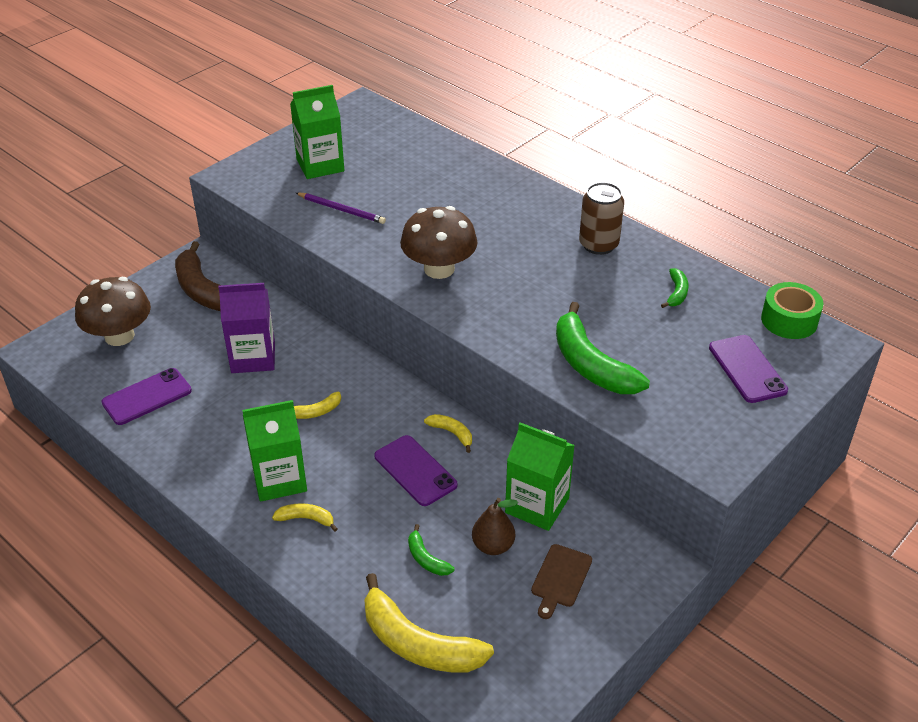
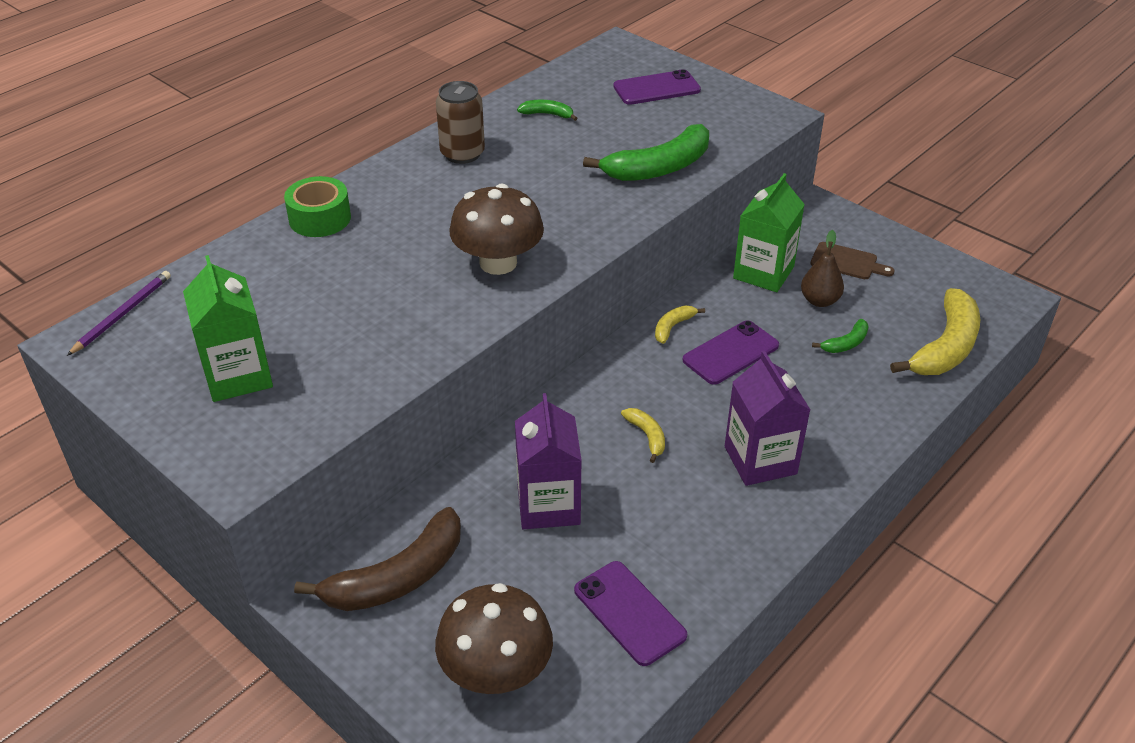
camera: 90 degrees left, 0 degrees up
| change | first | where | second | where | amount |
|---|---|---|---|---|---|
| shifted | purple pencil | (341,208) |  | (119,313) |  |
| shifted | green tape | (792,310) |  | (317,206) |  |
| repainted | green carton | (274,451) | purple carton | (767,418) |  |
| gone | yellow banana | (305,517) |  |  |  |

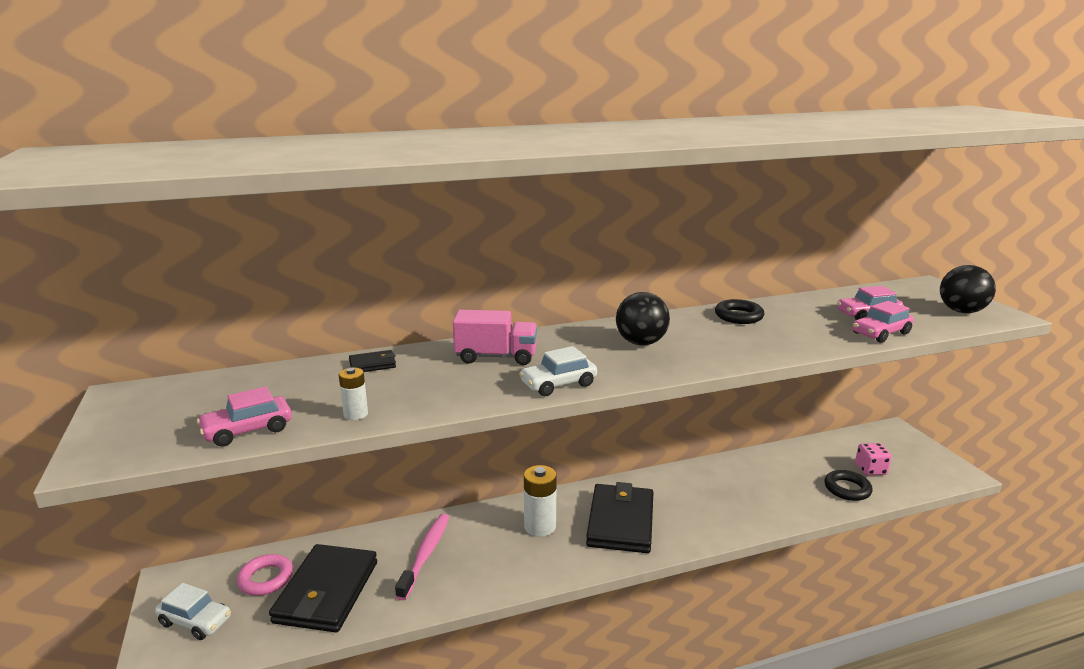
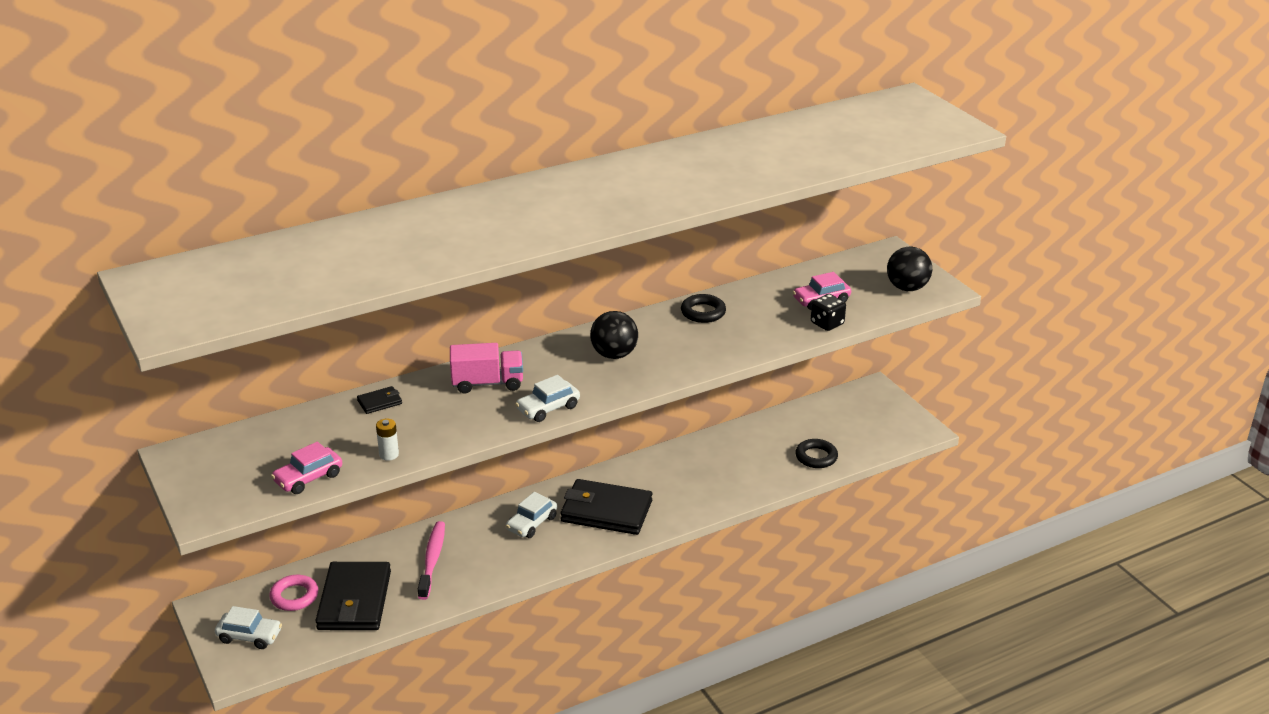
camera: 10 degrees left, 10 degrees up
| change | first | where | second | where | amount |
|---|---|---|---|---|---|
| swapped | white battery | (540,501) | white car | (531,515) |  |
| rotated | black wallet | (619,517) |  | (606,507) | 75 degrees counterclockwise |
| swapped | pink car | (883,322) | black dice | (828,312) |  |
| gone | pink dice | (873,459) |  |  |  |

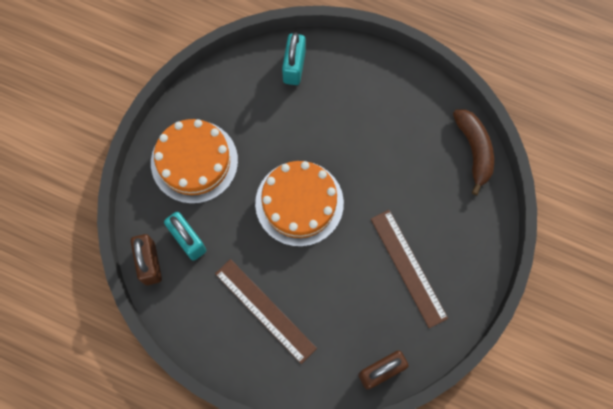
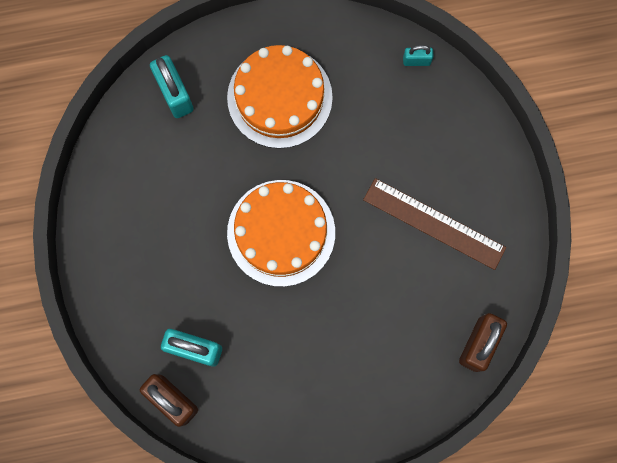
camera: 35 degrees left, 5 degrees up
| change | first | where | second | where | amount |
|---|---|---|---|---|---|
| shifted | orange cake | (194,161) |  | (280,97) |  |
| swapped | brown banana | (473,152) | turquoise padlock | (418,55) |  |
| gone | brown ruler | (266,311) |  |  |  |

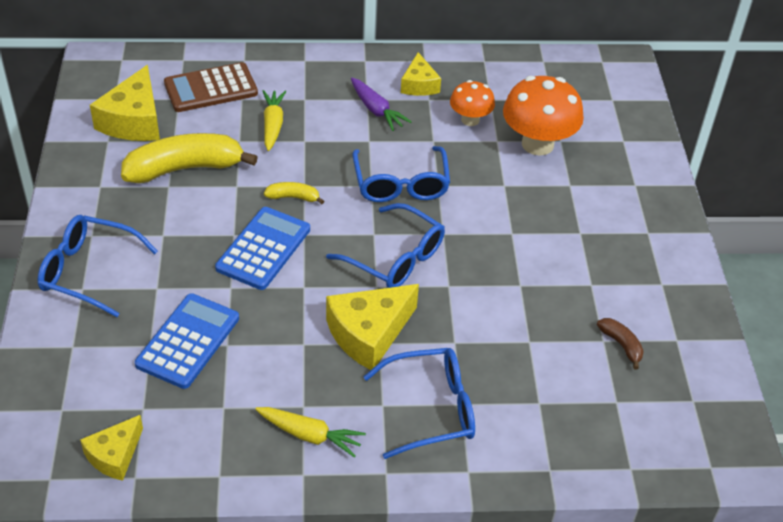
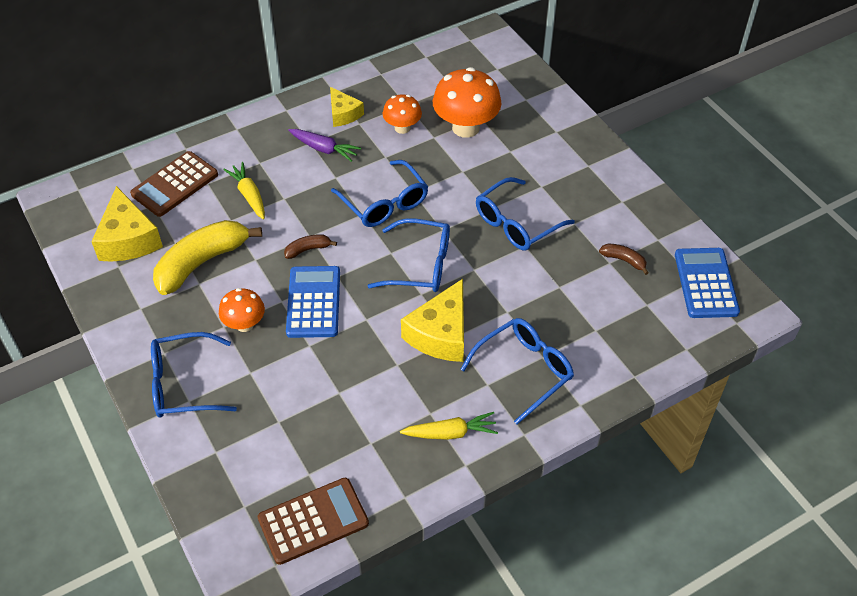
camera: 25 degrees left, 5 degrees up
| change | first | where | second | where | amount |
|---|---|---|---|---|---|
| new |  |  | orange mushroom | (242,310) |  |
| swapped | yellow cheese | (111,448) | brown calculator | (313,521) |  |
| repainted | yellow banana | (294,193) | brown banana | (310,246) |  |
| new |  |  | blue glasses | (525,213) |  |
| shifted | blue calculator | (187,341) |  | (707,283) |  |

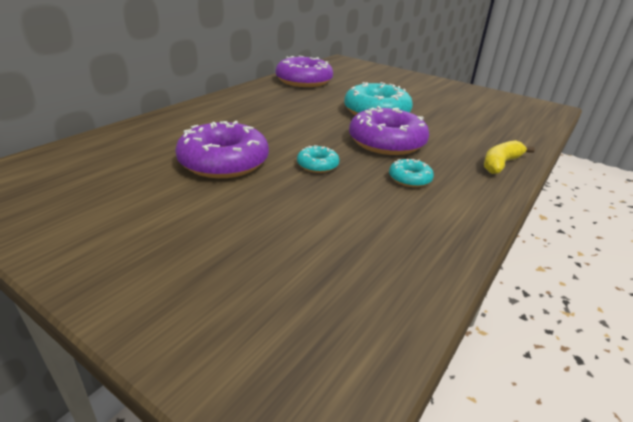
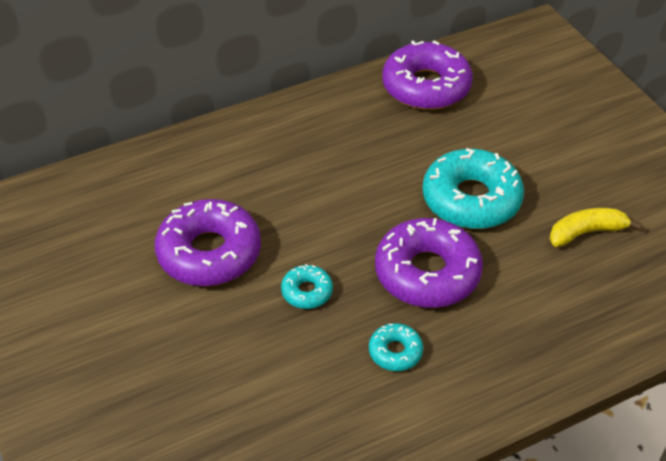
camera: 30 degrees right, 15 degrees up
| change | first | where | second | where | amount |
|---|---|---|---|---|---|
| shifted | yellow banana | (509,157) |  | (595,227) |  |

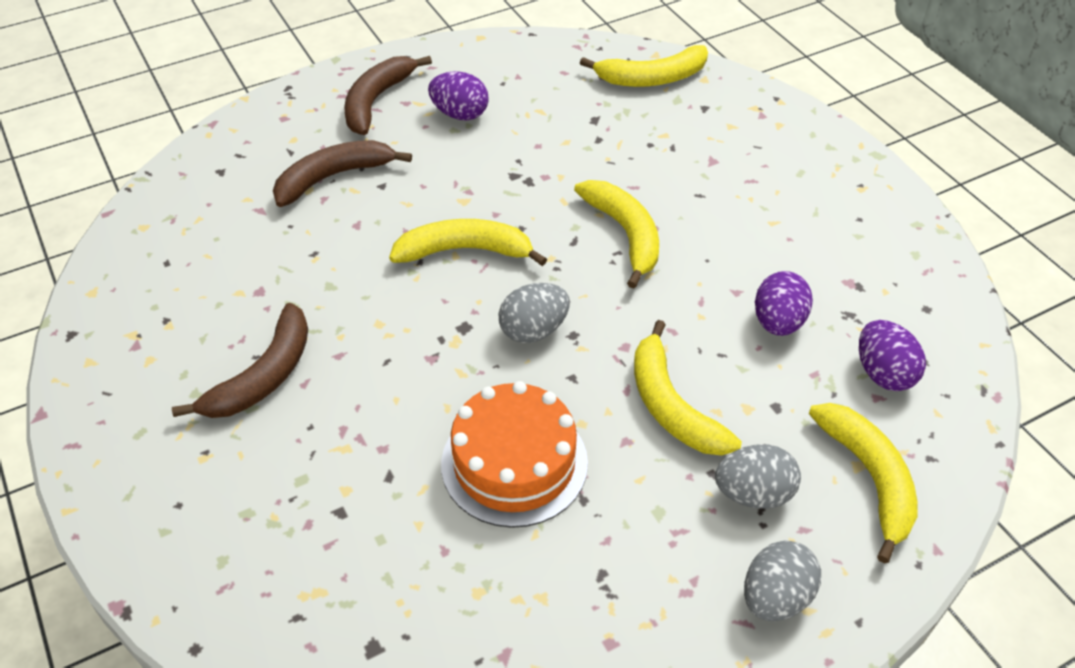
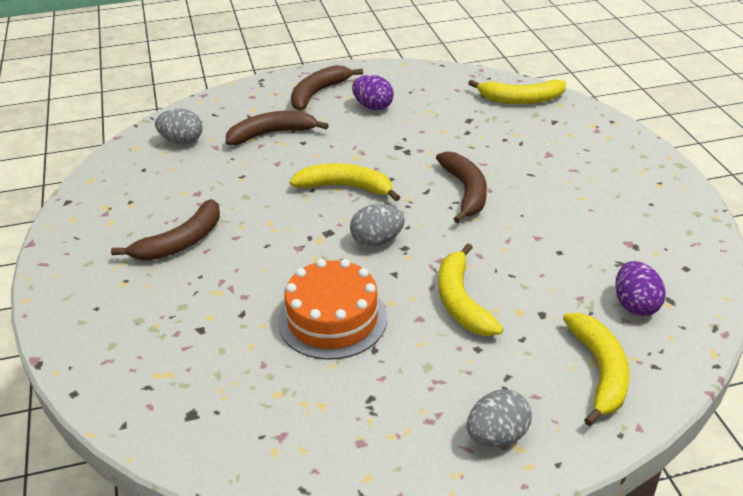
camera: 15 degrees right, 10 degrees down
| change | first | where | second | where | amount |
|---|---|---|---|---|---|
| shifted | grey egg | (758,476) |  | (178,127) |  |
| repainted | yellow banana | (616,234) | brown banana | (461,187) |  |
| gone | purple egg | (784,303) |  |  |  |

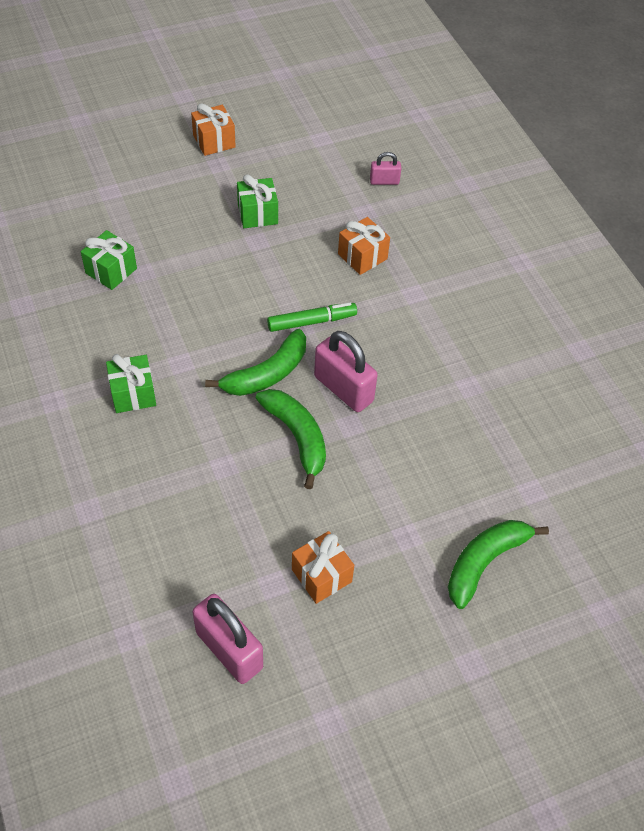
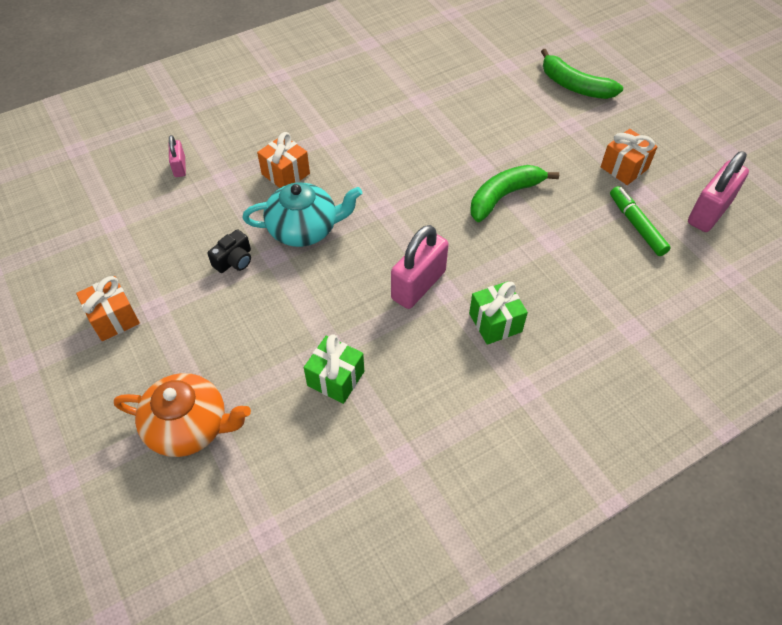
camera: 95 degrees left, 0 degrees up
| change | first | where | second | where | amount |
|---|---|---|---|---|---|
| new |  |  | orange teapot | (182,415) |  |
| swapped | green gift | (257,201) | black camera | (229,251) |  |
| new |  |  | turquoise teapot | (302,214) |  |
| shifted | pink padlock | (346,371) |  | (420,267) |  |
| shifted | green marker | (312,317) |  | (640,221) |  |
| gone | green banana | (255,362) |  |  |  |

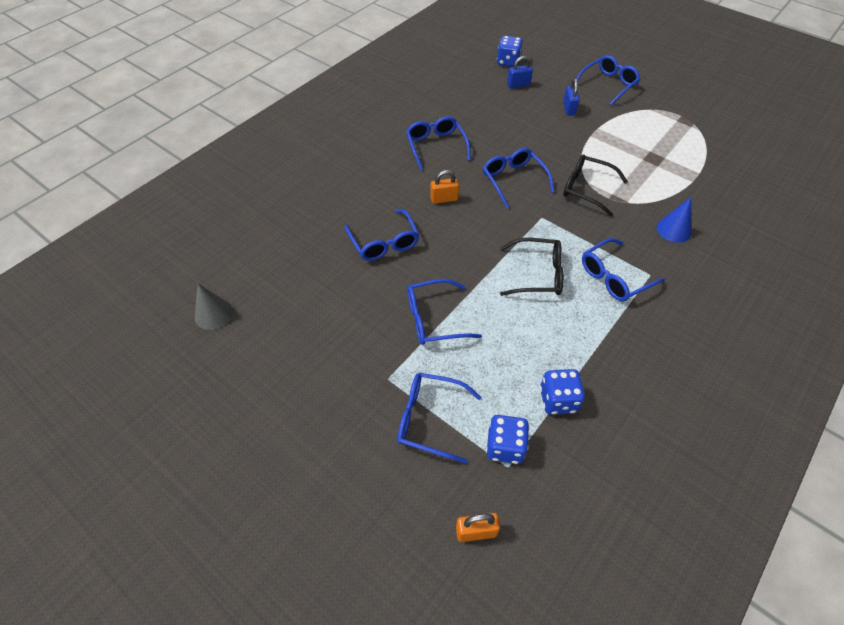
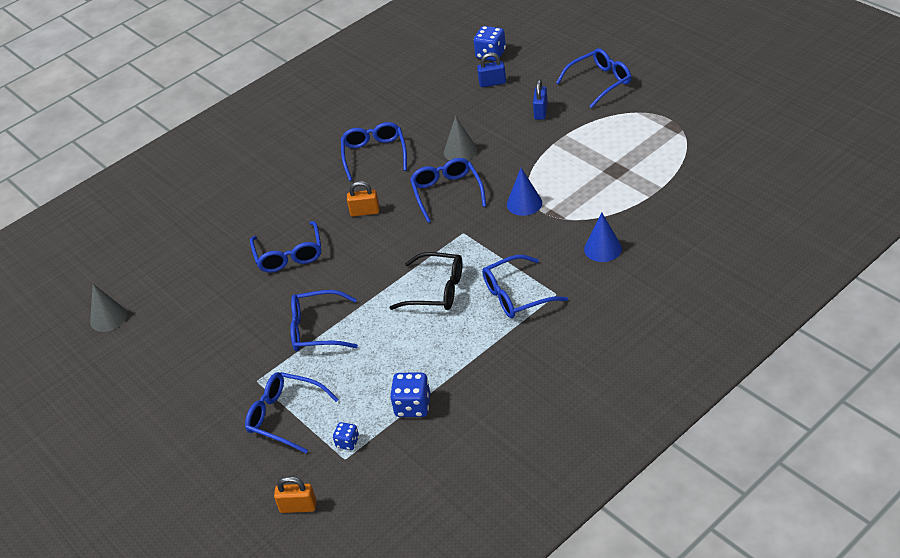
camera: 15 degrees right, 10 degrees down
| change | first | where | second | where | amount |
|---|---|---|---|---|---|
| scaled | blue dice | (507,439) |  | (346,436) | x0.58 |
| new |  |  | grey cone | (460,138) |  |
| swapped | black glasses | (595,185) | blue cone | (524,192) |  |

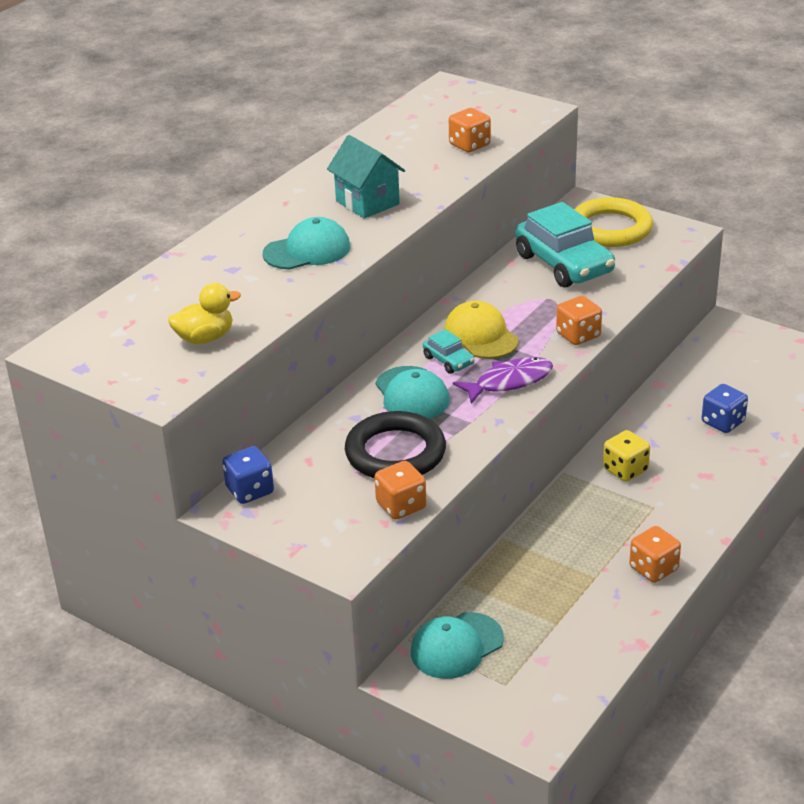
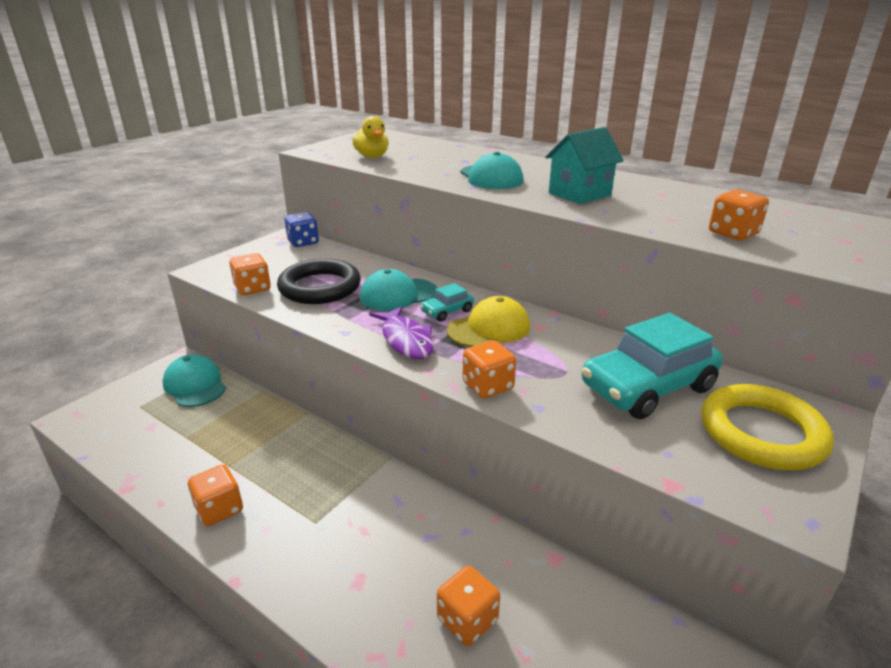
camera: 90 degrees right, 5 degrees down
| change | first | where | second | where | amount |
|---|---|---|---|---|---|
| repainted | blue dice | (725,408) | orange dice | (468,606) |  |
| gone | yellow dice | (626,456) |  |  |  |

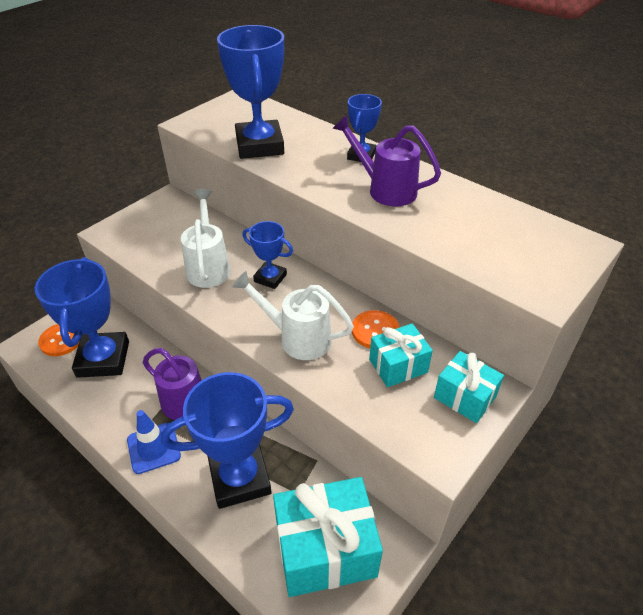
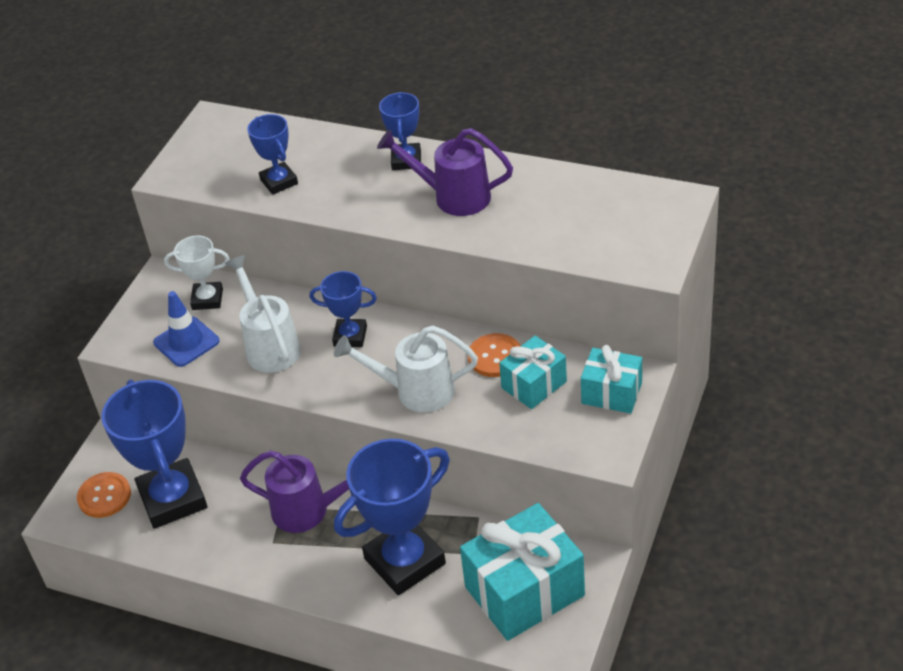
camera: 15 degrees left, 0 degrees up
| change | first | where | second | where | amount |
|---|---|---|---|---|---|
| shifted | blue traffic cone | (154,442) |  | (186,329) |  |
| new |  |  | white trophy | (197,273) |  |
| scaled | blue trophy | (250,92) |  | (272,154) | x0.53 |

